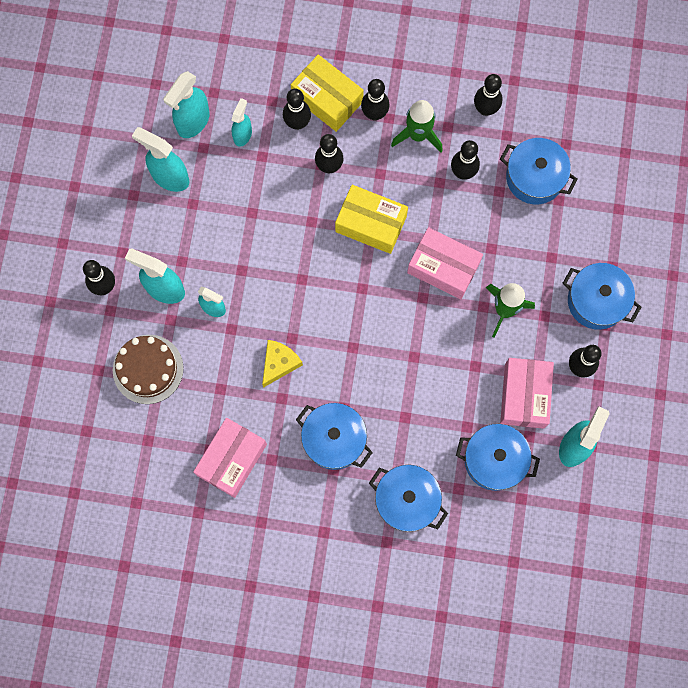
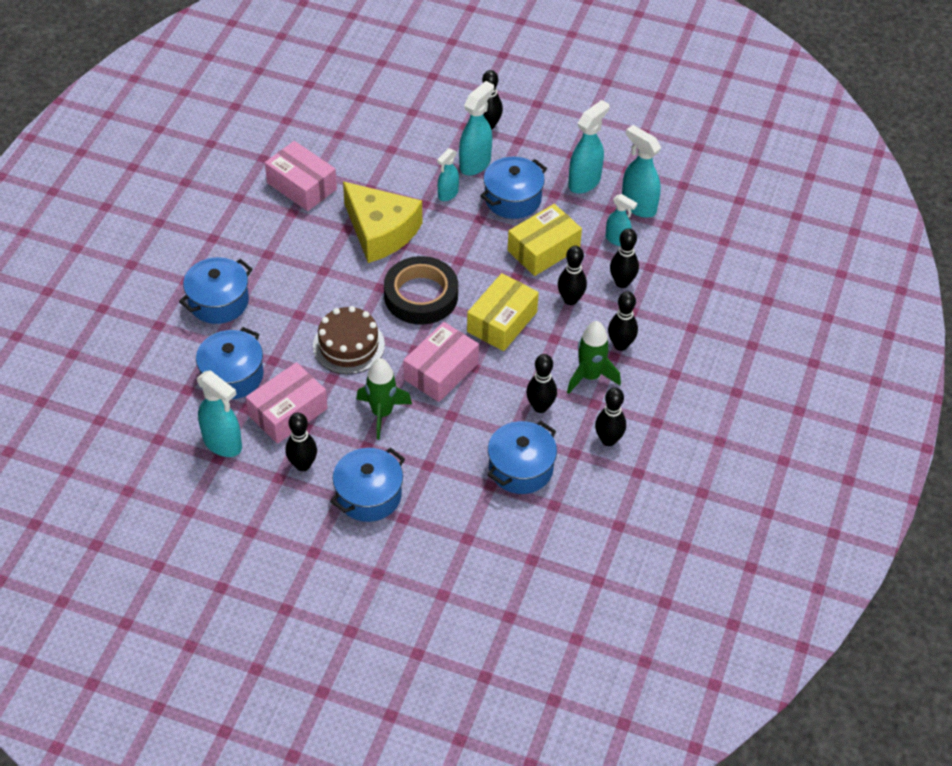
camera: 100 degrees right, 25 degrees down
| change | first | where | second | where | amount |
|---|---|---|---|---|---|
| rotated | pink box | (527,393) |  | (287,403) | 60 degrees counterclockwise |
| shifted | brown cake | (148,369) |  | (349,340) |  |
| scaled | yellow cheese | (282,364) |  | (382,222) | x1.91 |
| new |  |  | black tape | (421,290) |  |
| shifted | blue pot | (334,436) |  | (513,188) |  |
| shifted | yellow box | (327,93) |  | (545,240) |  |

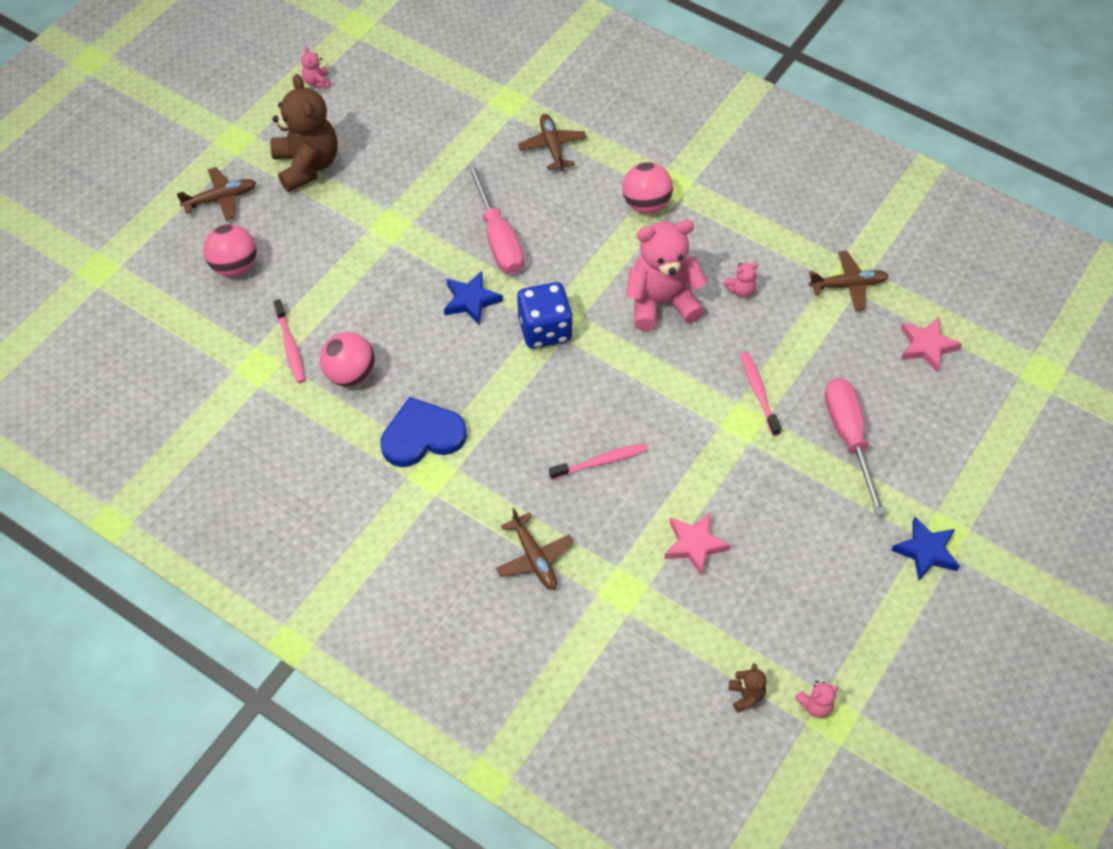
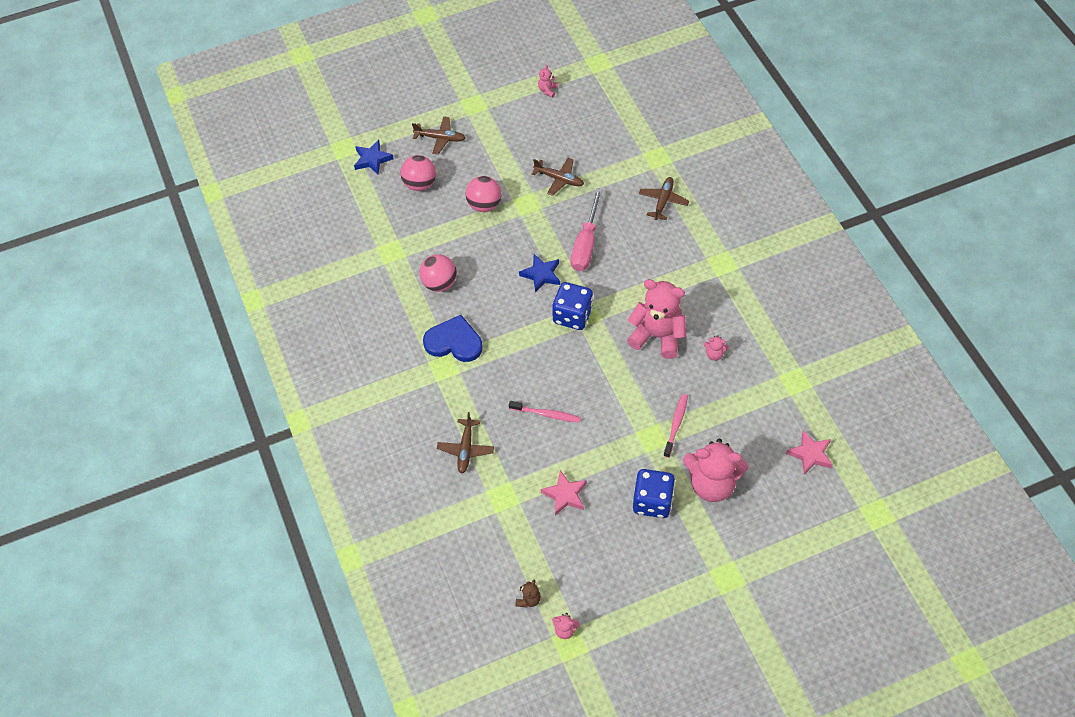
camera: 35 degrees right, 0 degrees up
| change | first | where | second | where | amount |
|---|---|---|---|---|---|
| shifted | blue star | (925,549) |  | (374,157) |  |
| shifted | pink ball | (648,187) |  | (484,194) |  |
| shifted | brown plane | (849,281) |  | (558,177) |  |
| new |  |  | blue dice | (654,493) |  |
| swapped | pink screwdriver | (855,447) | pink teddy bear | (715,470) |  |
| gone | brown teddy bear | (304,133) |  |  |  |
| gone | pink toothbrush | (289,341) |  |  |  |

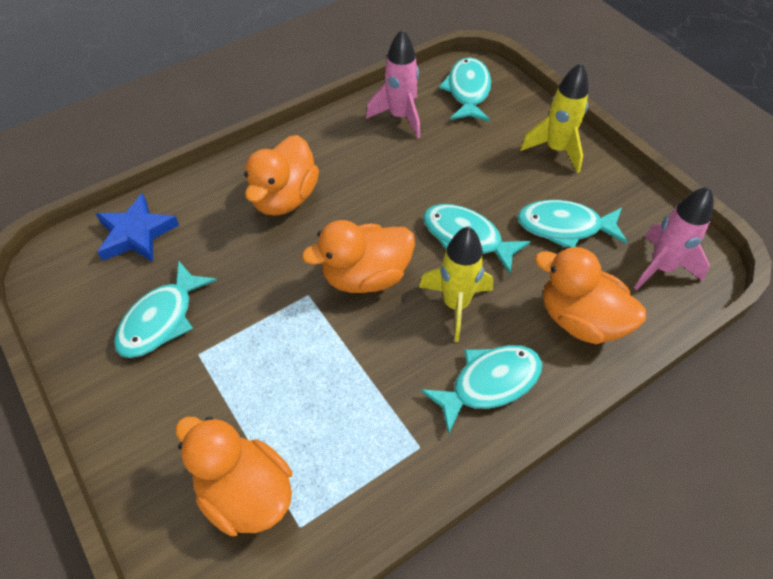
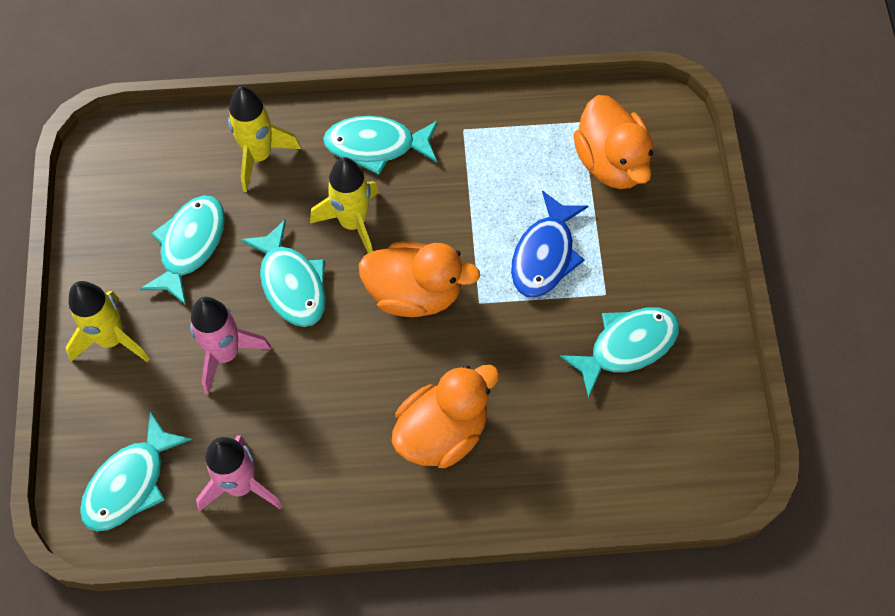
camera: 150 degrees left, 10 degrees up
| change | first | where | second | where | amount |
|---|---|---|---|---|---|
| rotated | turquoise fish | (572,224) |  | (182,250) | 105 degrees counterclockwise |
| shifted | pink rocket | (674,238) |  | (230,346) |  |
| swapped | orange duck | (590,295) | yellow rocket | (264,139) |  |
| new |  |  | blue fish | (549,244) |  |
| gone | blue star | (137,227) |  |  |  |

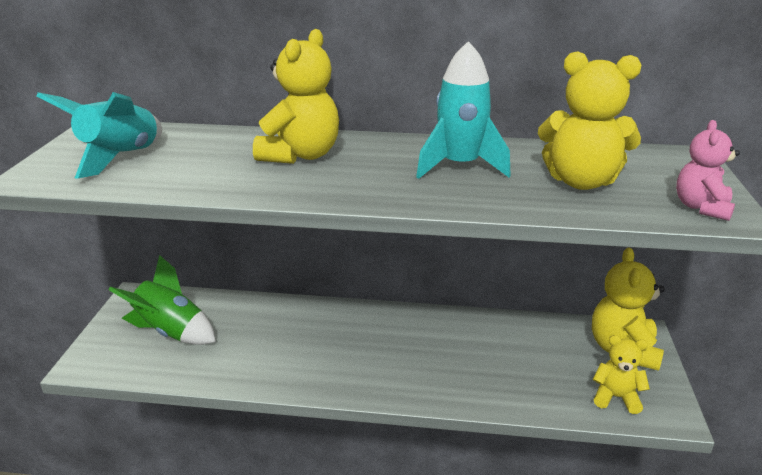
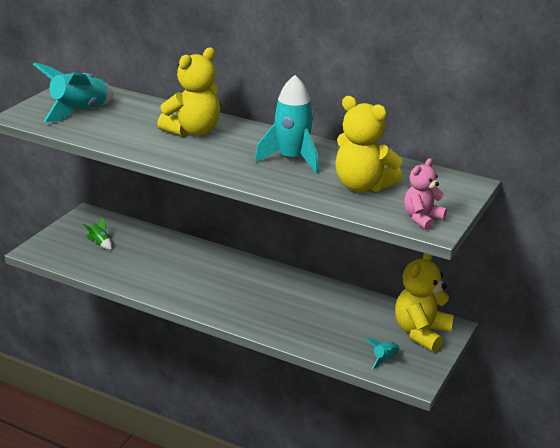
camera: 20 degrees right, 0 degrees up
| change | first | where | second | where | amount |
|---|---|---|---|---|---|
| scaled | green rocket | (162,300) |  | (97,233) | x0.46 |
| swapped | yellow teddy bear | (621,374) | turquoise rocket | (383,353) |  |

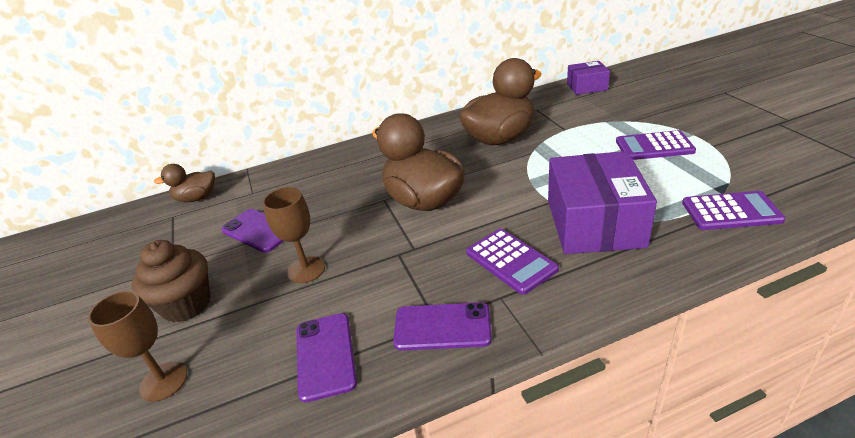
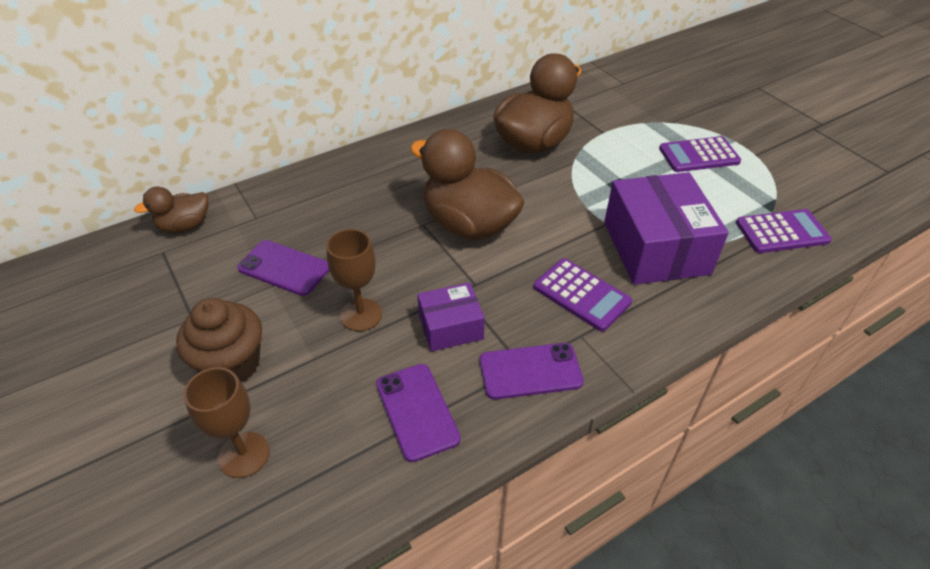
camera: 15 degrees left, 10 degrees up
| change | first | where | second | where | amount |
|---|---|---|---|---|---|
| shifted | purple box | (588,78) |  | (451,317) |  |

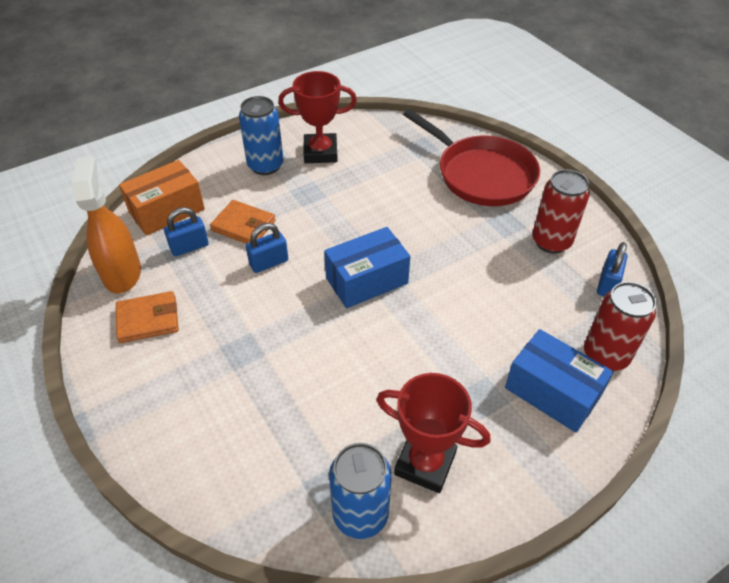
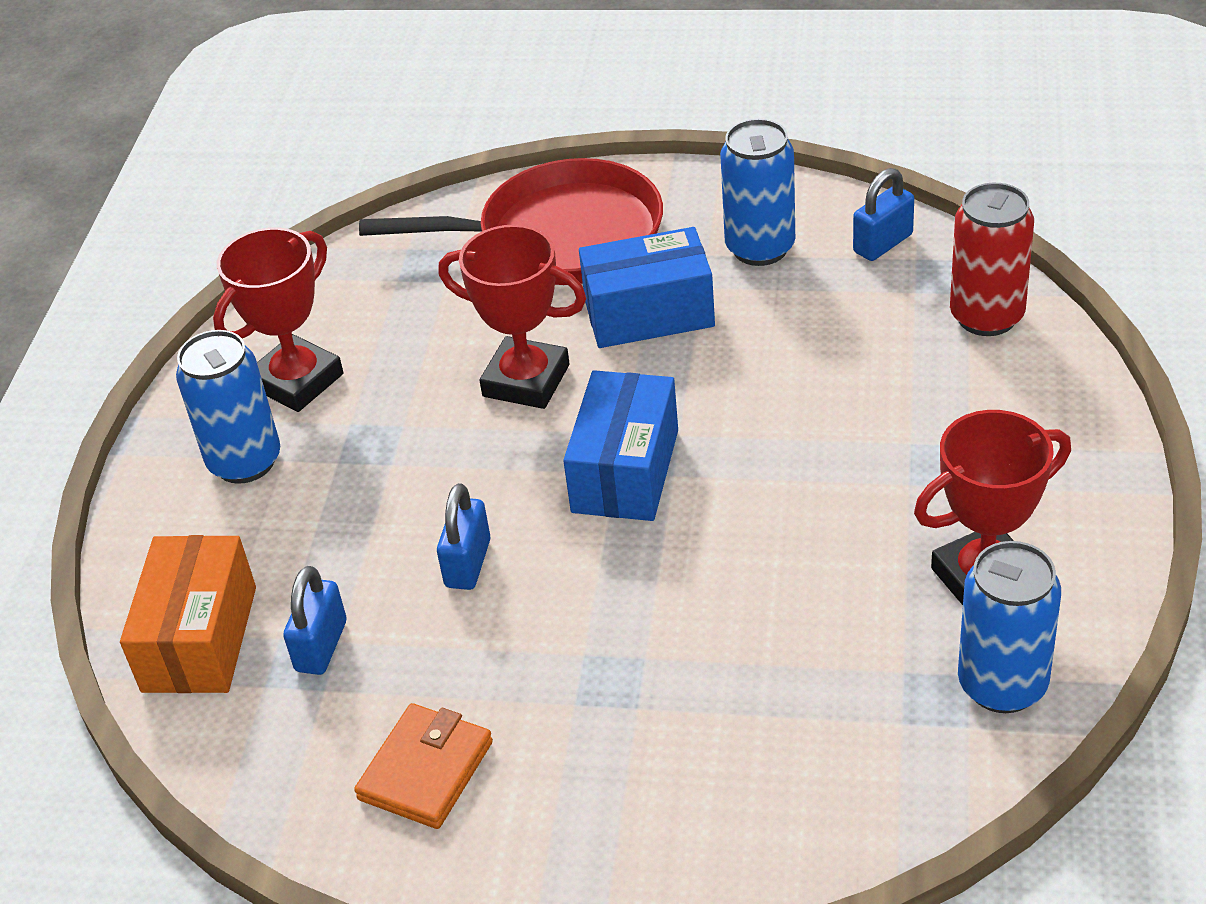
camera: 45 degrees left, 5 degrees down
| change | first | where | second | where | amount |
|---|---|---|---|---|---|
| new |  |  | red trophy | (512,316) |  |
| shifted | blue box | (559,381) |  | (647,287) |  |
| repainted | red can | (561,211) | blue can | (757,192) |  |
| rotated | blue padlock | (612,269) |  | (883,214) | 75 degrees clockwise |
| gone | orange spray bottle | (106,225) |  |  |  |
| gone | orange wallet | (243,222) |  |  |  |

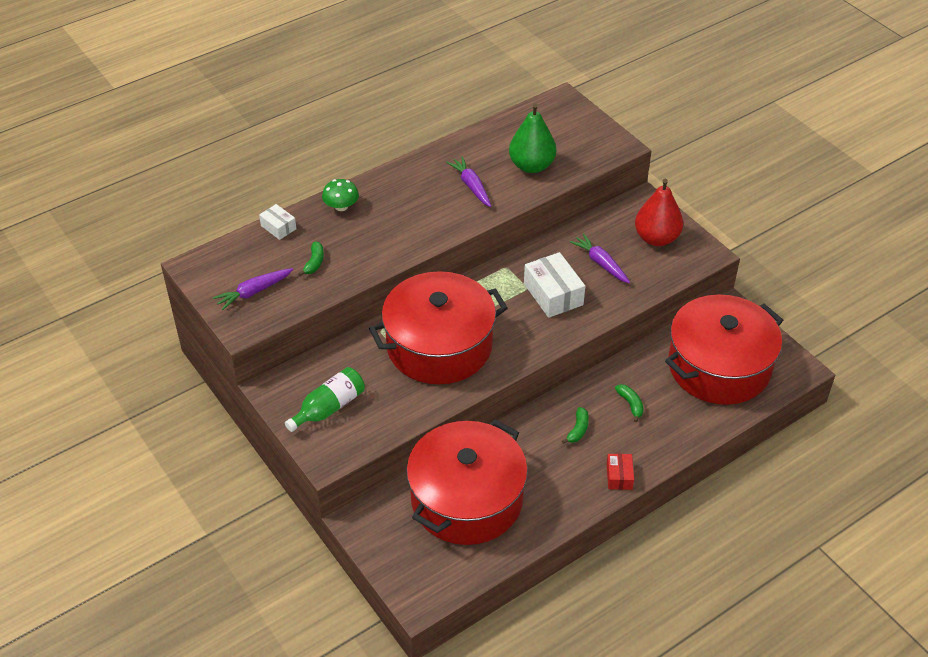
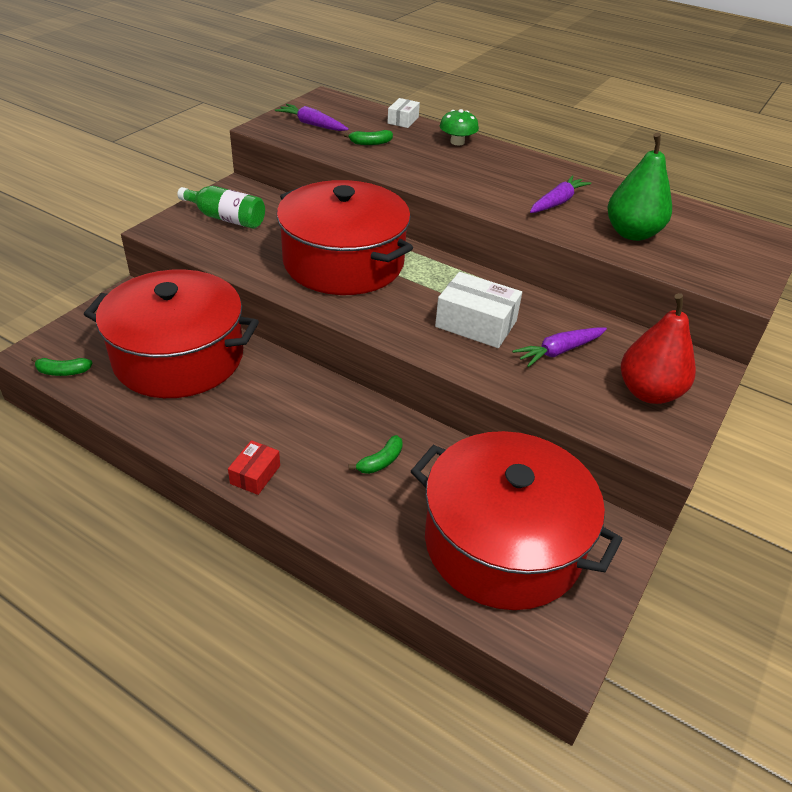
camera: 65 degrees right, 5 degrees down
| change | first | where | second | where | amount |
|---|---|---|---|---|---|
| shifted | green banana | (575,425) |  | (62,366) |  |
| rotated | red box | (620,472) |  | (254,467) | 45 degrees counterclockwise |
| rotated | white box | (554,285) |  | (478,310) | 75 degrees clockwise |
| rotated | purple carrot | (600,259) |  | (559,347) | 150 degrees counterclockwise |

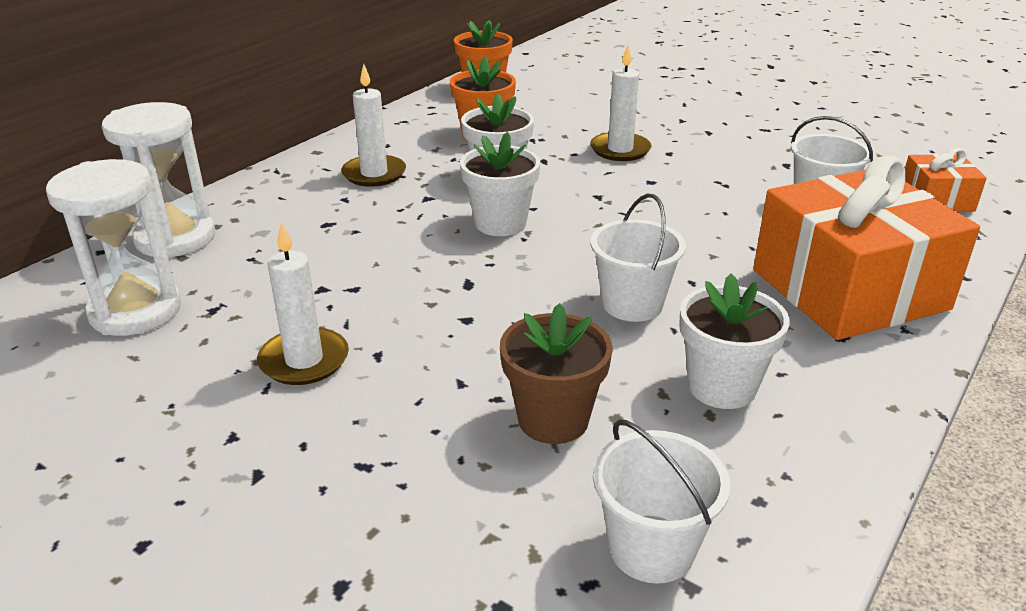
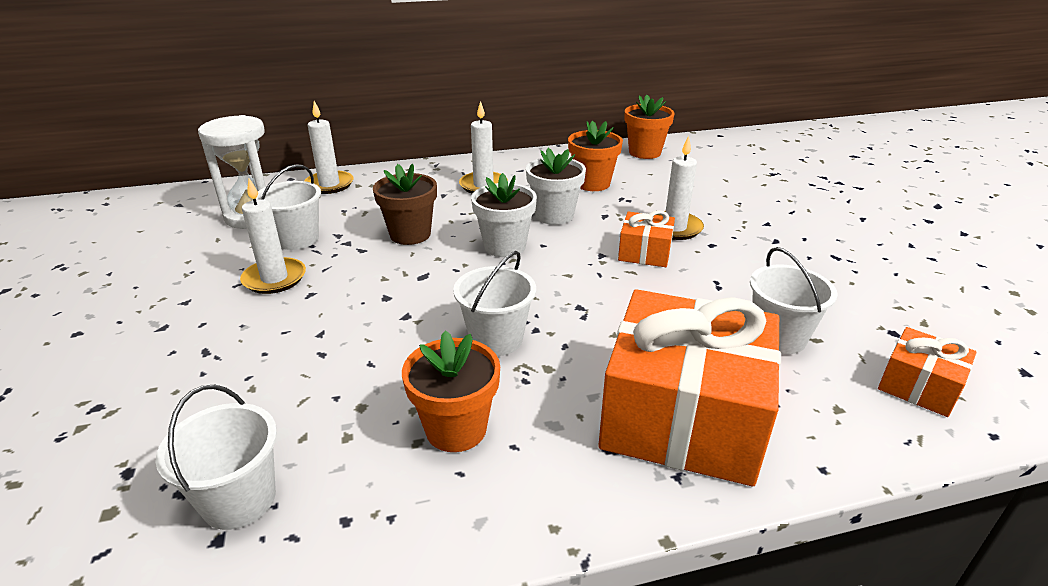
camera: 40 degrees right, 0 degrees up
| change | first | where | second | where | amount |
|---|---|---|---|---|---|
| new |  |  | white bucket | (288,207) |  |
| swapped | white hourglass | (158,180) | white candle | (329,147) |  |
| shifted | brown flower pot | (556,373) |  | (405,204) |  |
| repainted | white flower pot | (734,341) | orange flower pot | (451,391) |  |
| new |  |  | orange gift | (646,238) |  |

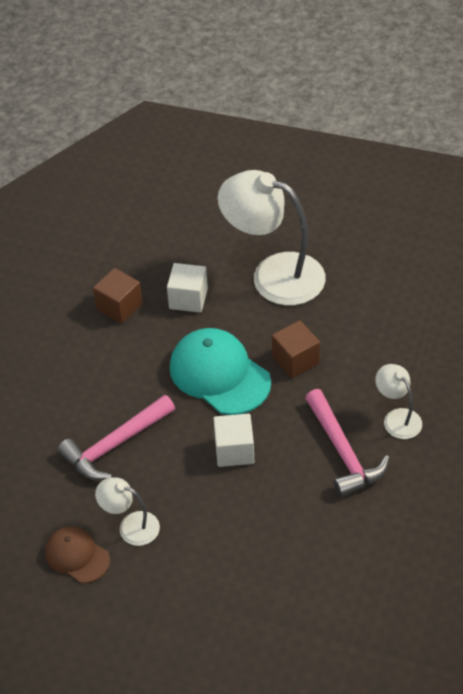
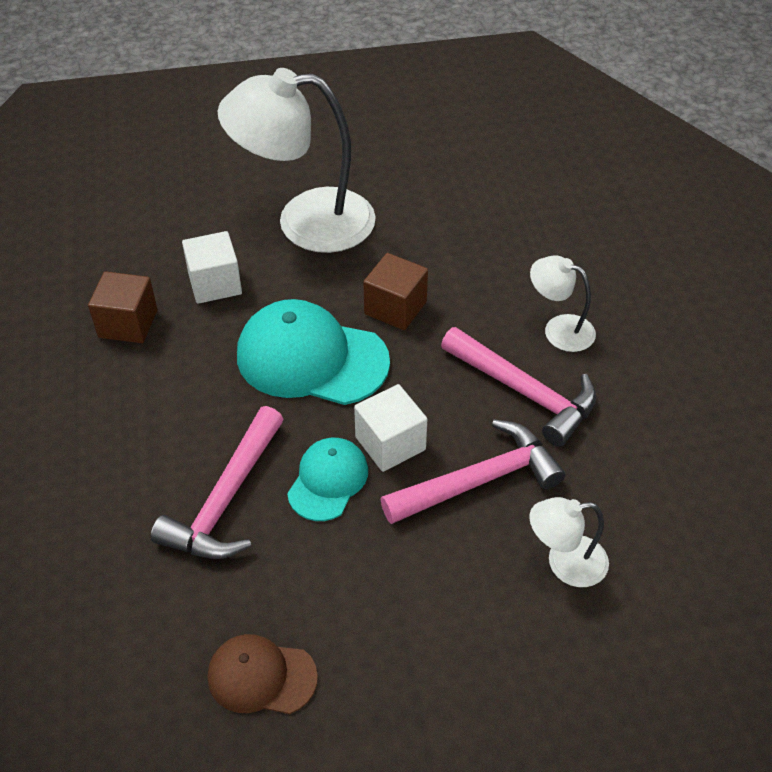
camera: 30 degrees left, 0 degrees up
| change | first | where | second | where | amount |
|---|---|---|---|---|---|
| new |  |  | turquoise cap | (327,479) |  |
| new |  |  | pink hammer | (472,472) |  |
| shifted | white lamp | (127,511) |  | (569,542) |  |

